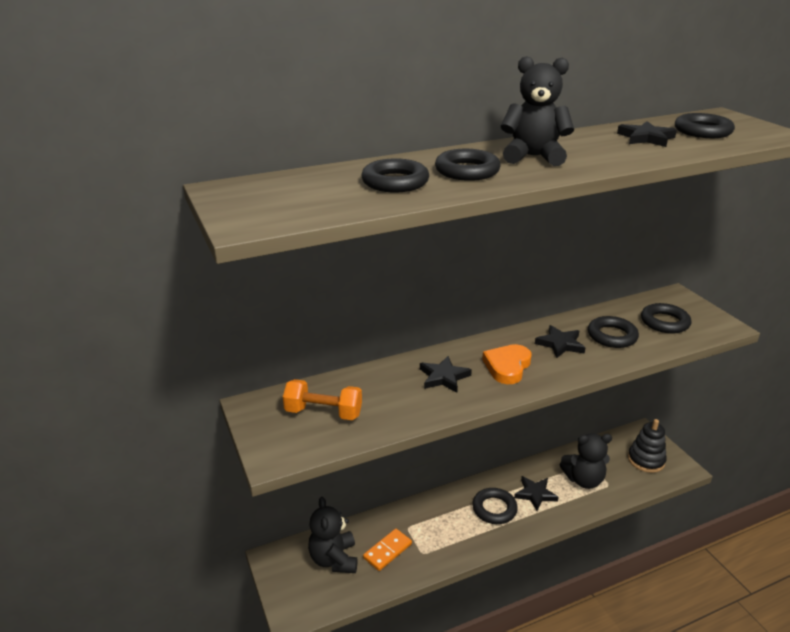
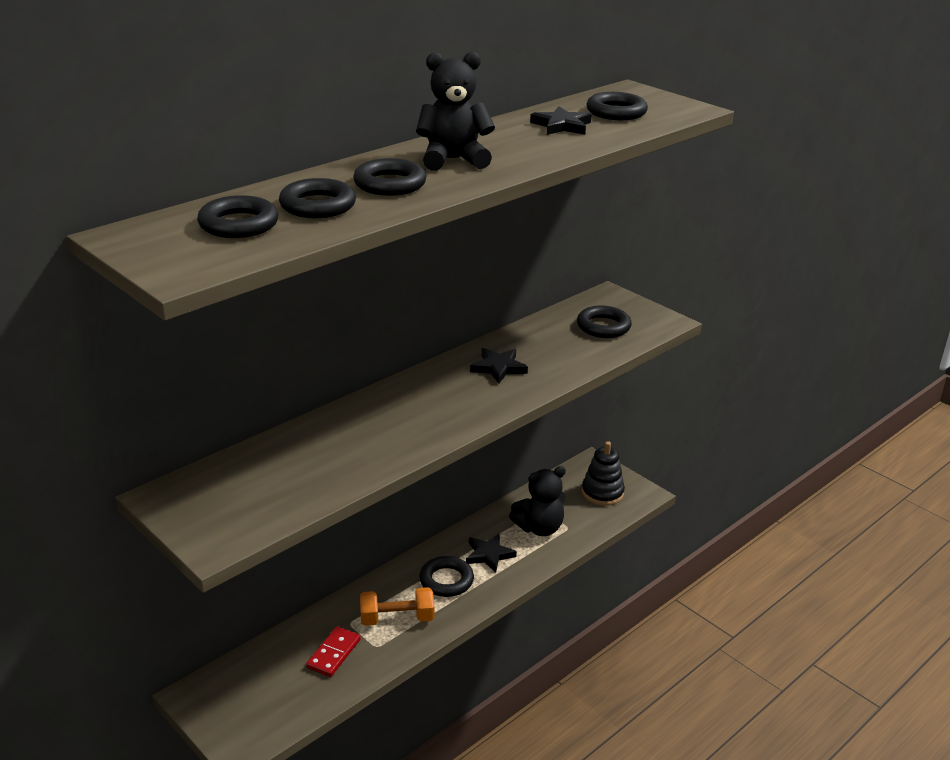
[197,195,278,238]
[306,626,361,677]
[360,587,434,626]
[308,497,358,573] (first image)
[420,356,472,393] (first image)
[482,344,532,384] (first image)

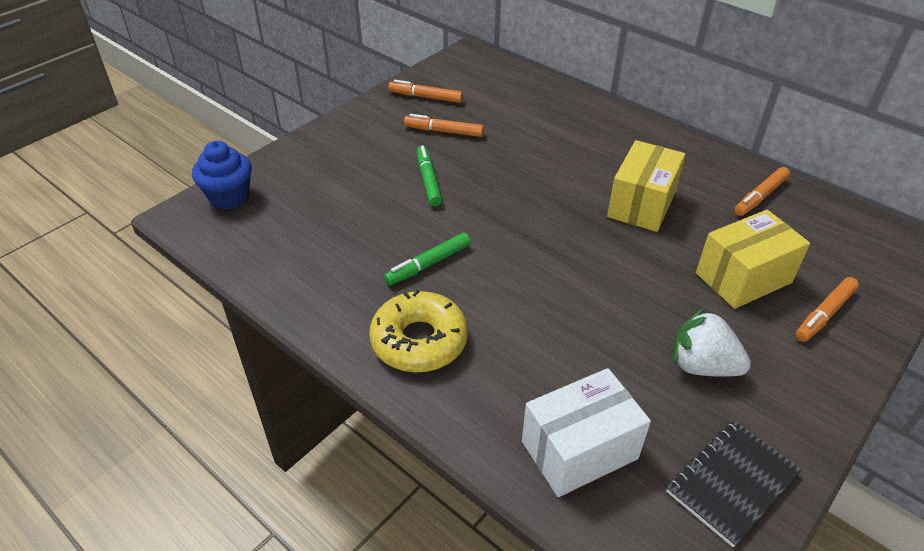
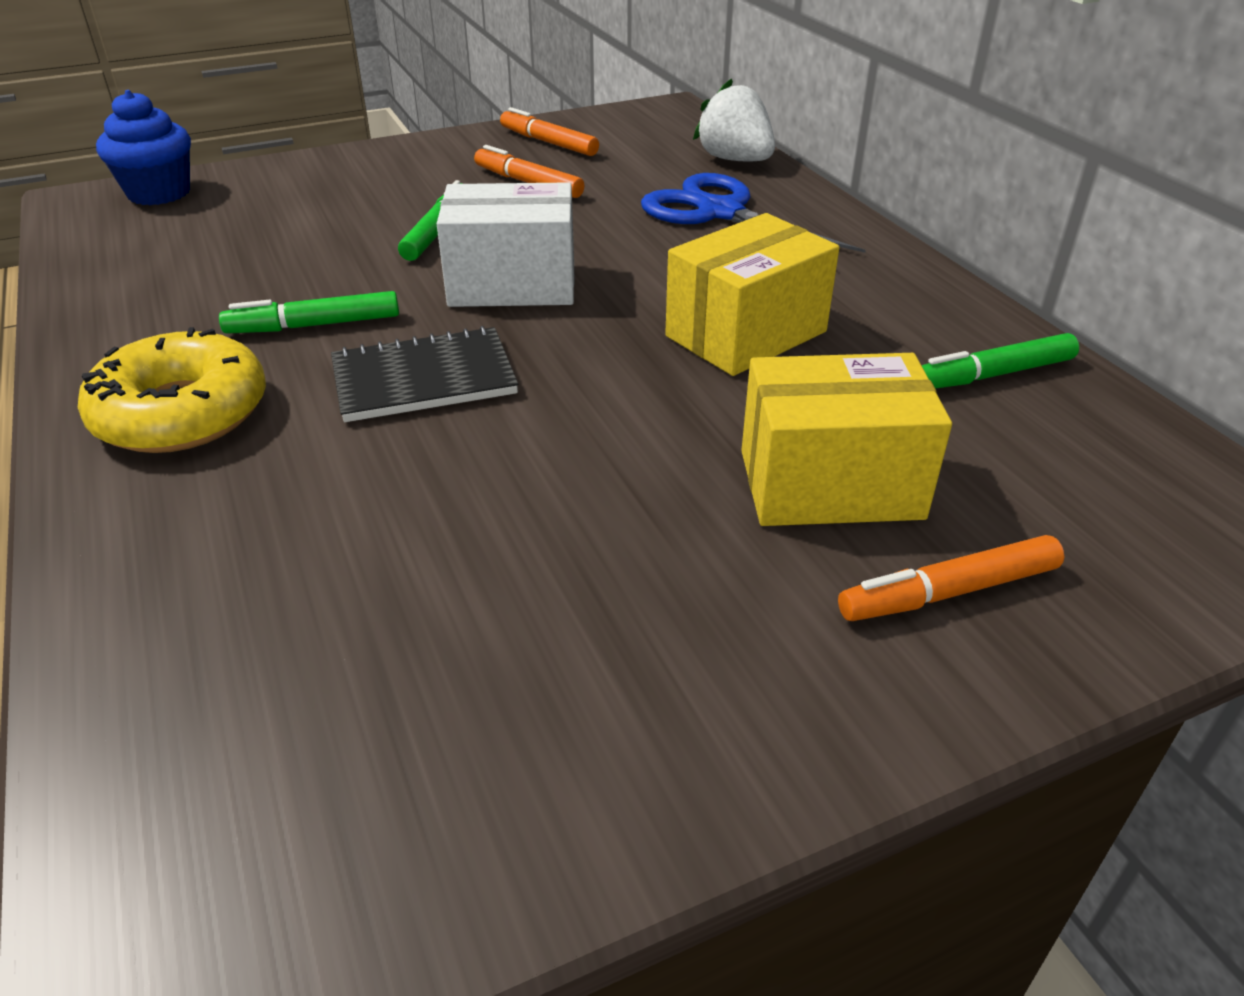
[331,326,518,422]
[437,182,575,307]
[641,173,865,253]
[693,78,775,161]
[921,333,1079,389]

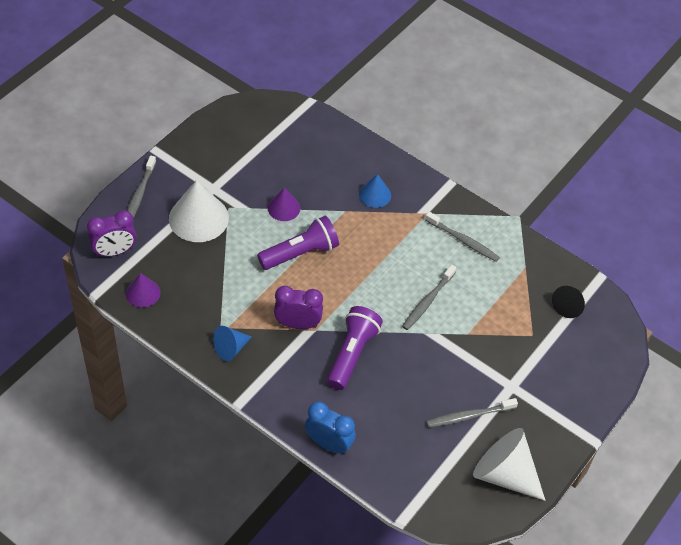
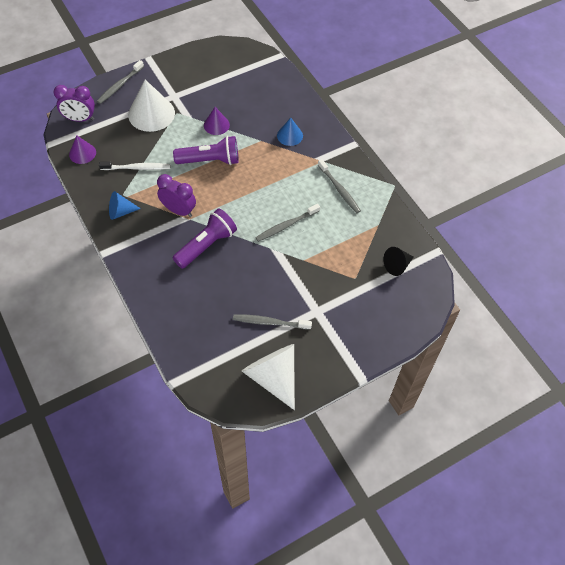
[99,162,170,170]
[305,401,356,454] (first image)

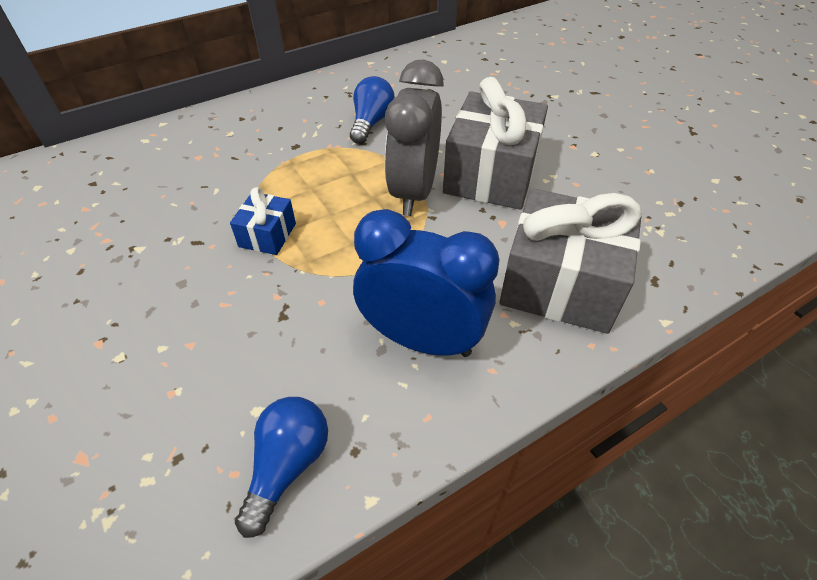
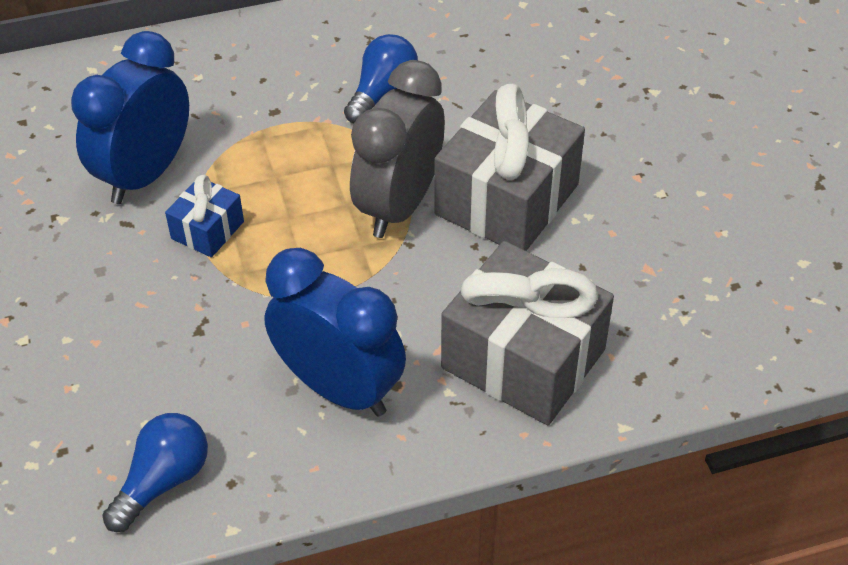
[71,31,189,204]

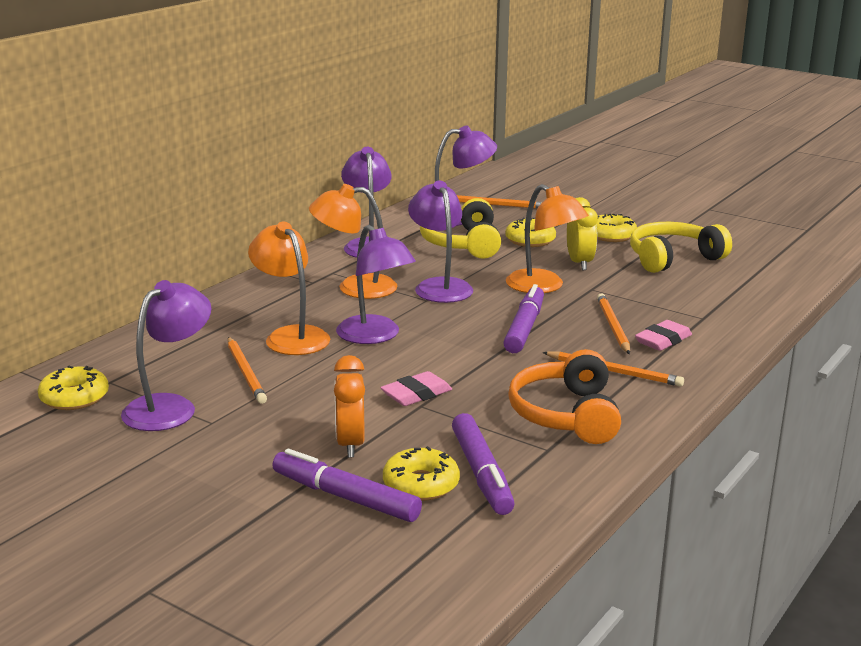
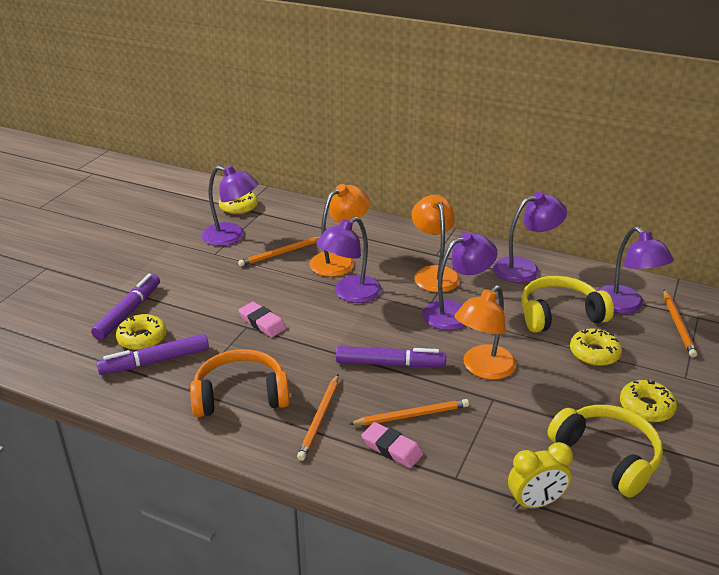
[508,442,573,509]
[334,355,365,457] (first image)

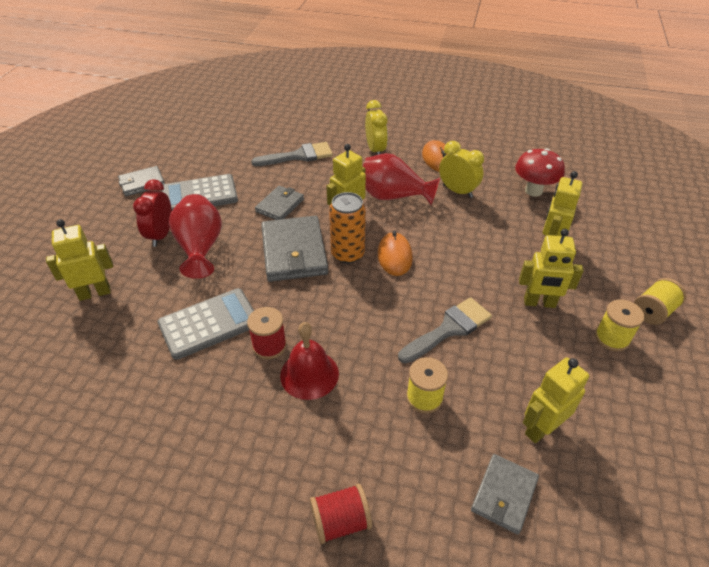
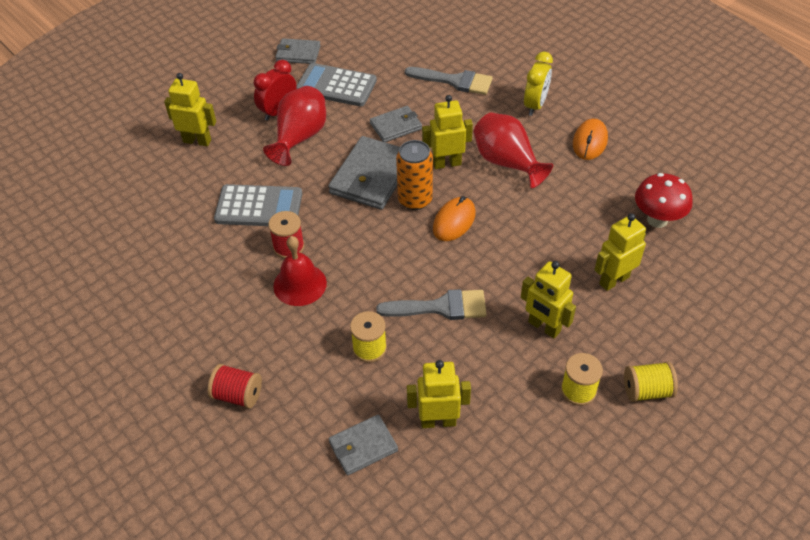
[439,141,484,198] (first image)

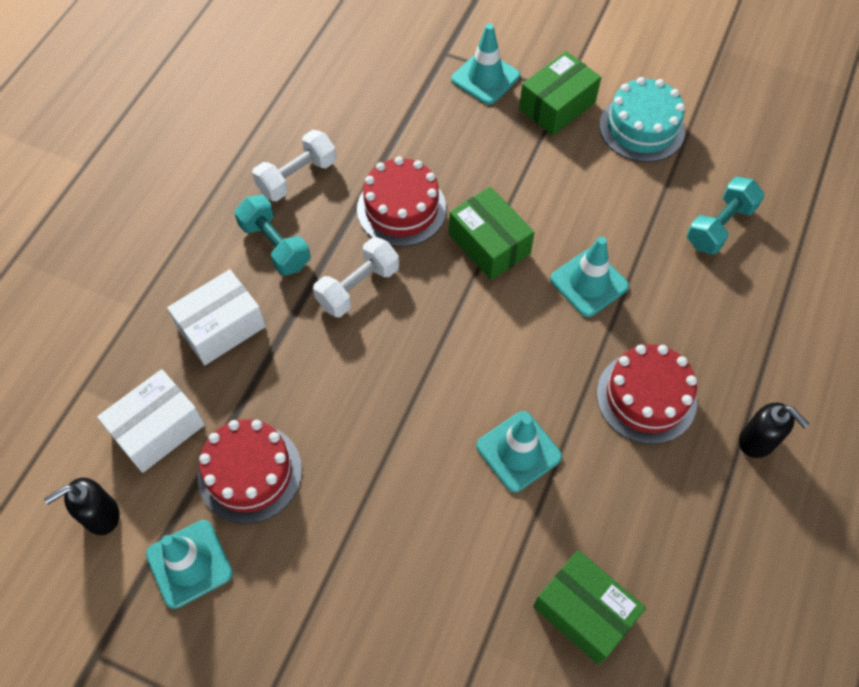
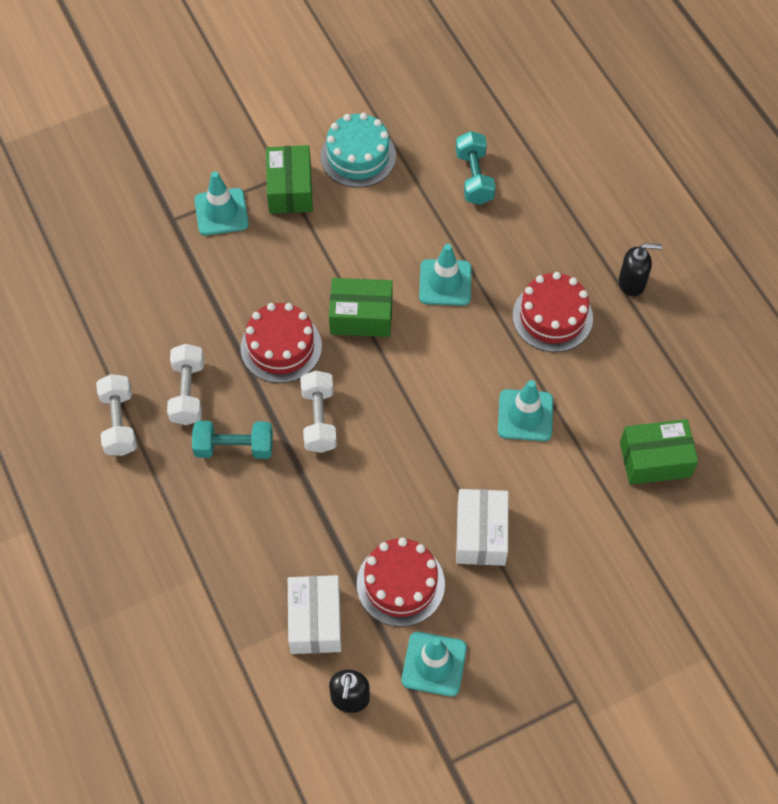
[96,374,137,456]
[456,489,509,566]

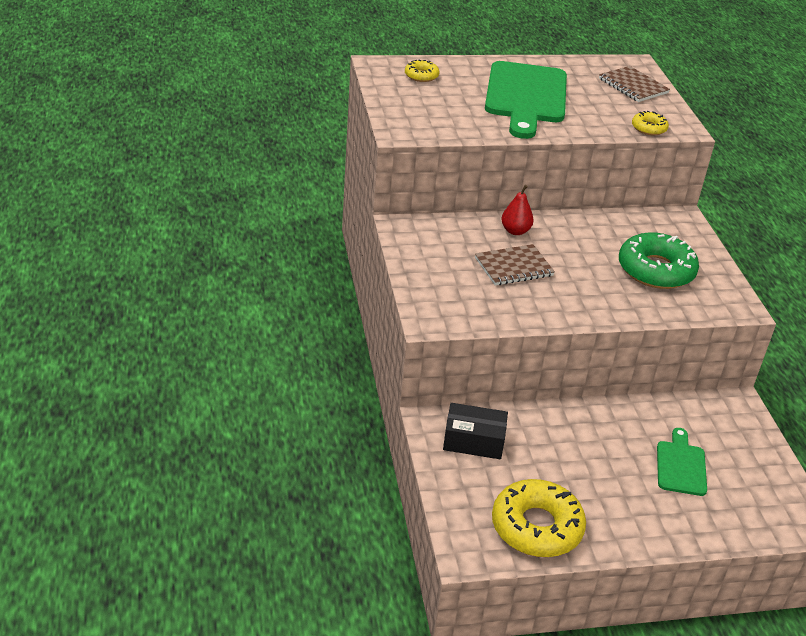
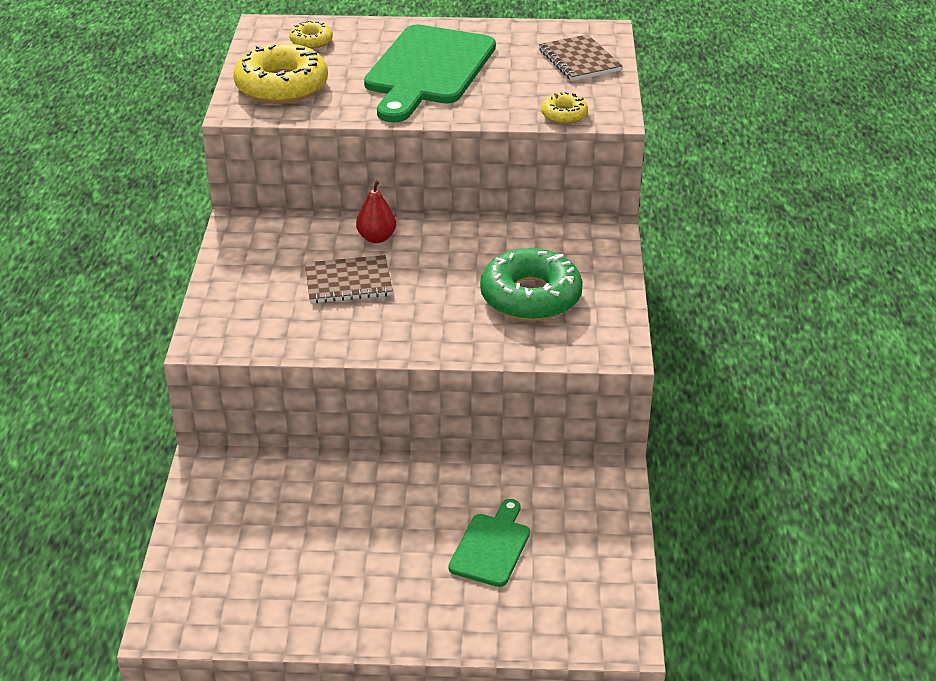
[233,43,328,104]
[443,403,508,459] (first image)

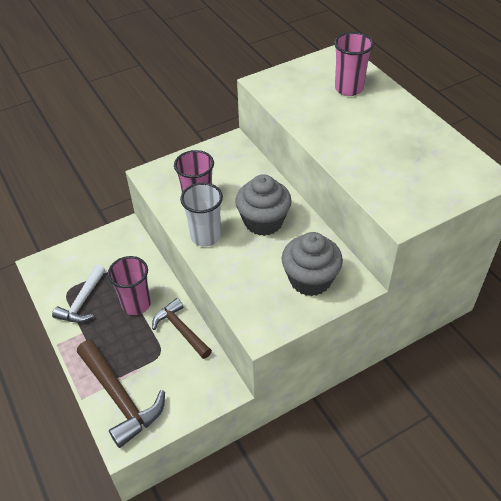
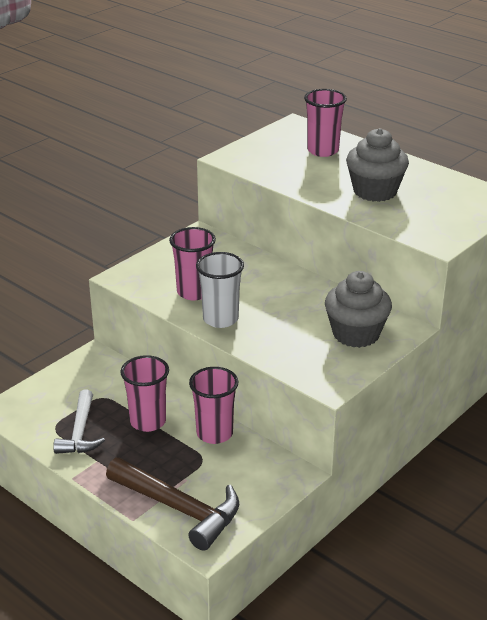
[189,367,238,444]
[346,128,409,202]

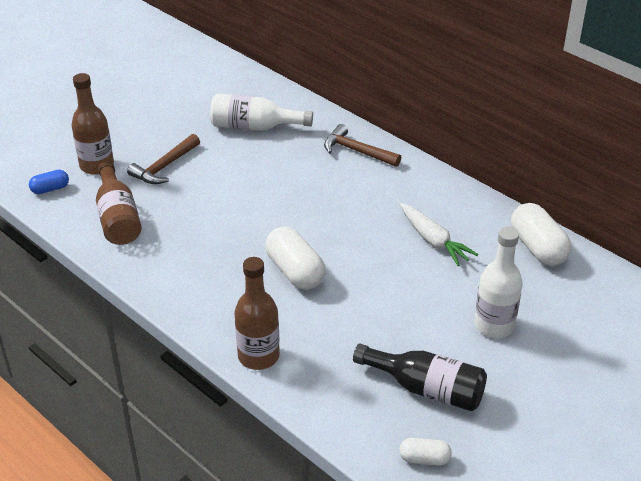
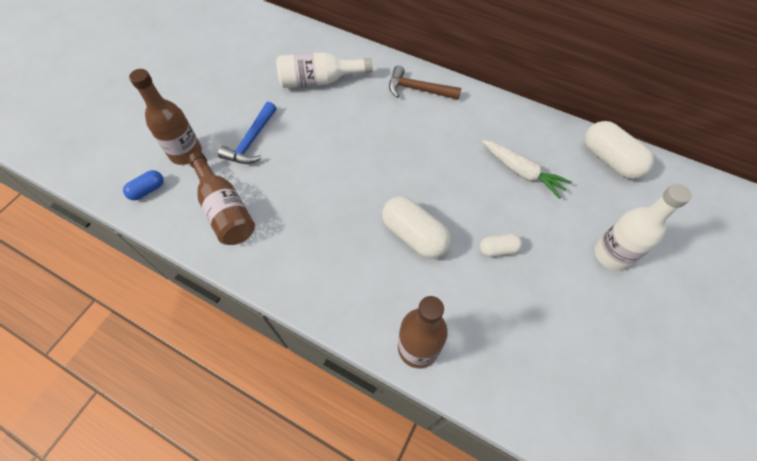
[218,102,276,164]
[480,234,522,257]
[353,344,487,411] (first image)

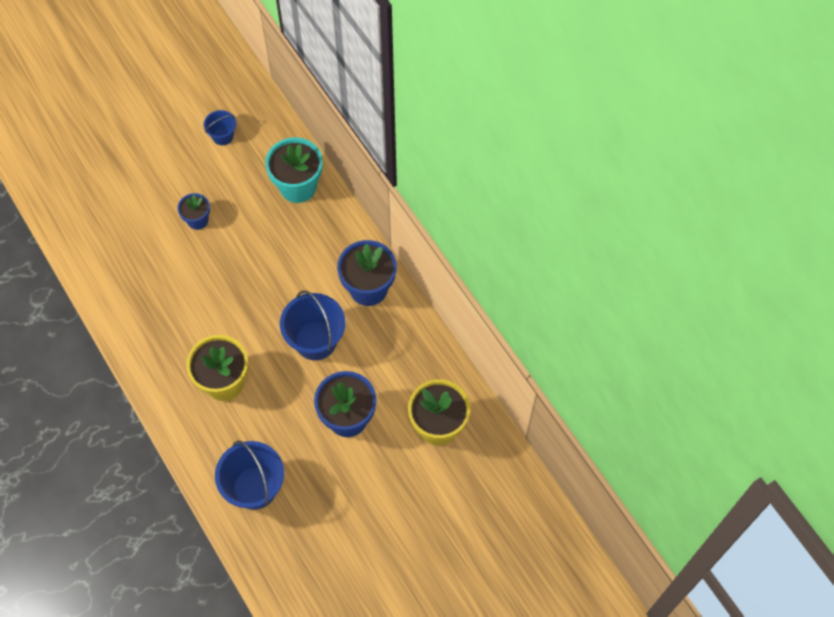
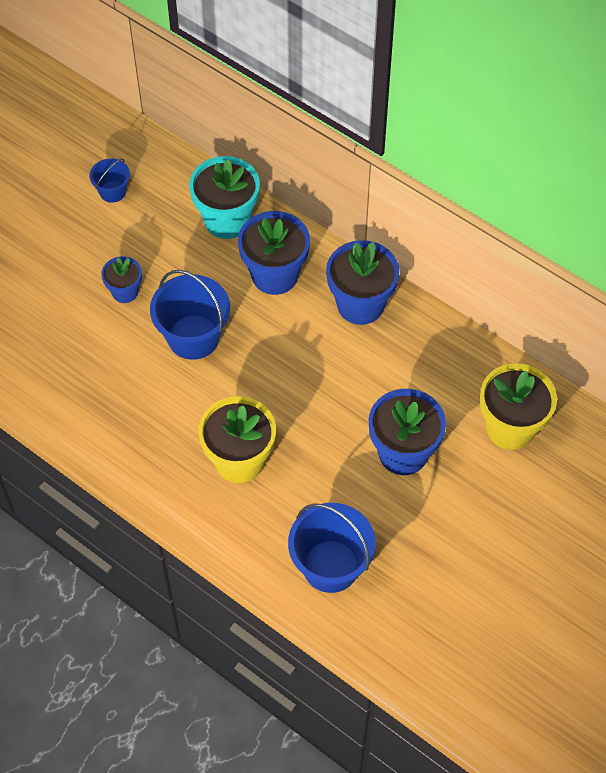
[150,270,230,360]
[238,211,310,295]

